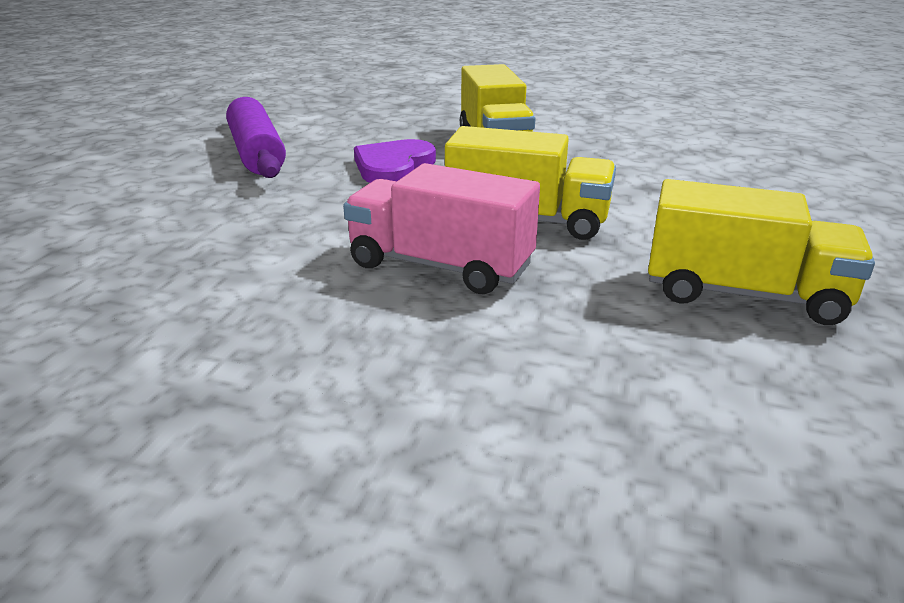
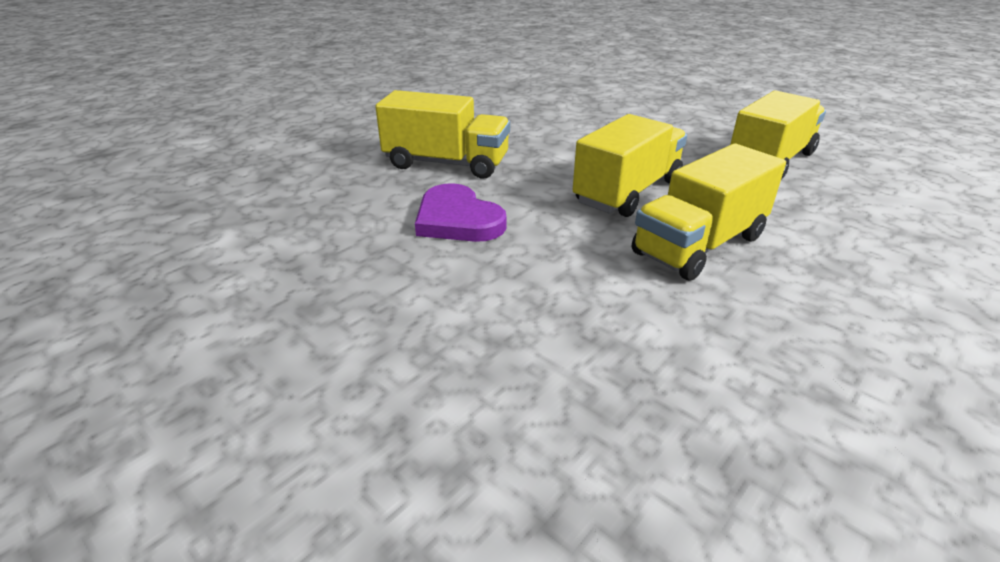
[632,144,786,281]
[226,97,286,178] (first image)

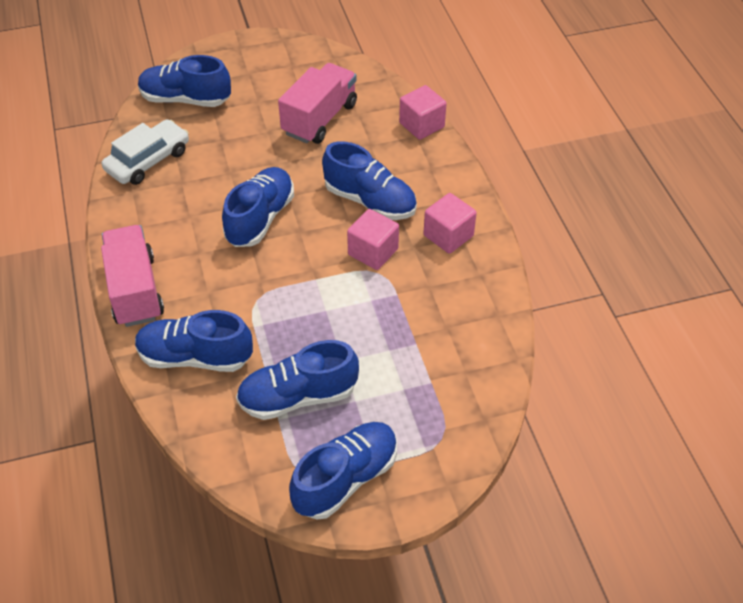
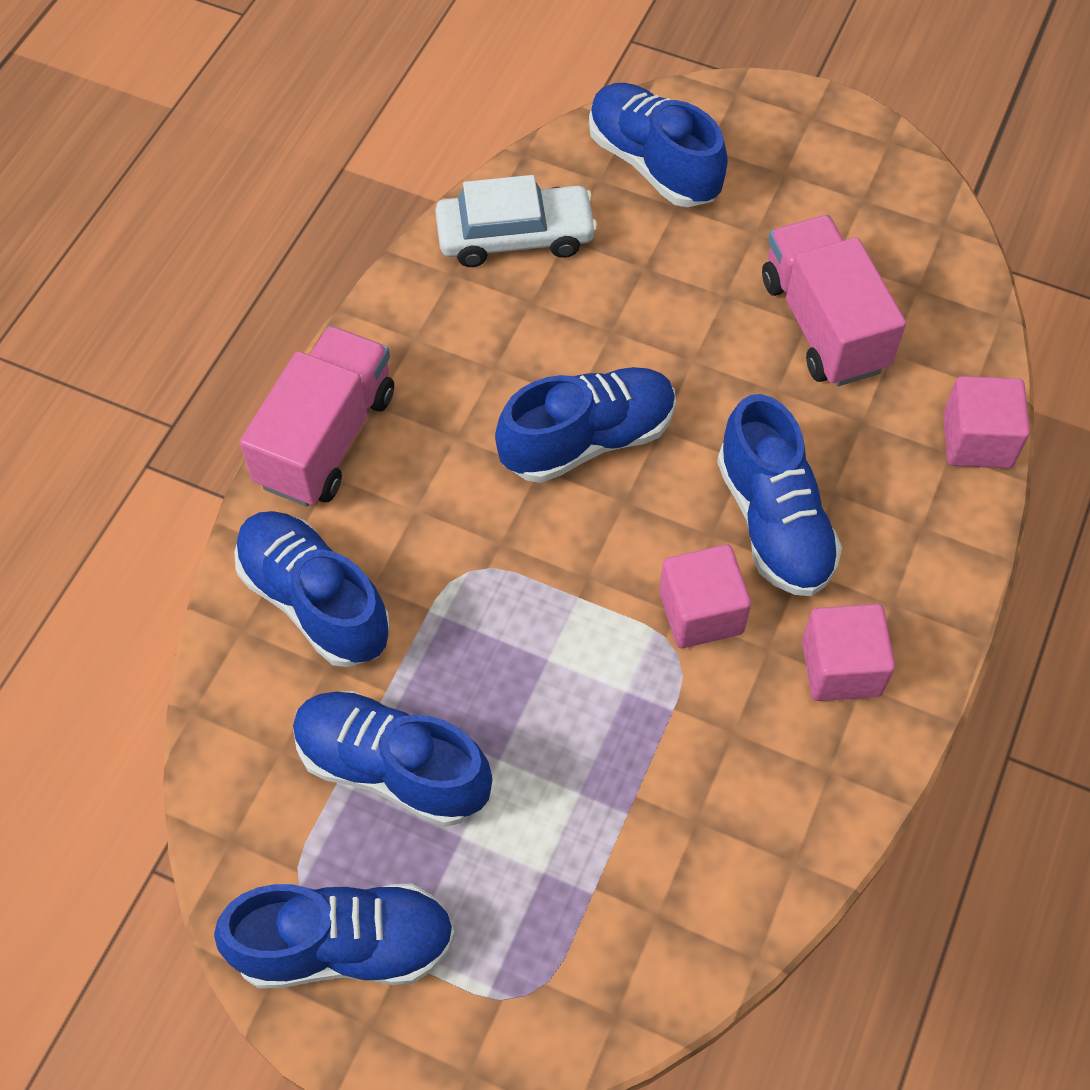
[762,215,906,386]

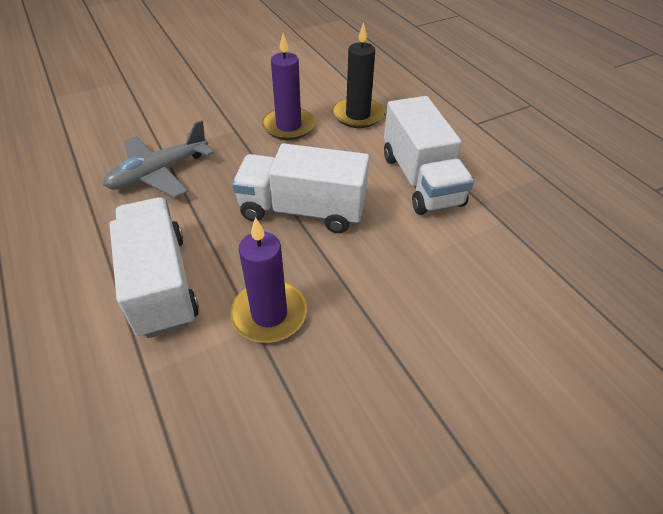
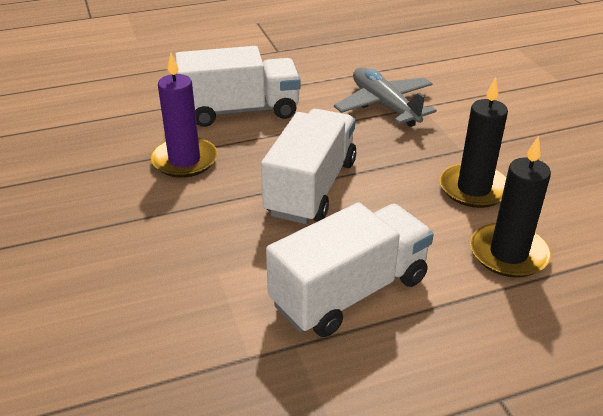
[266,202,433,337]
[440,77,508,208]

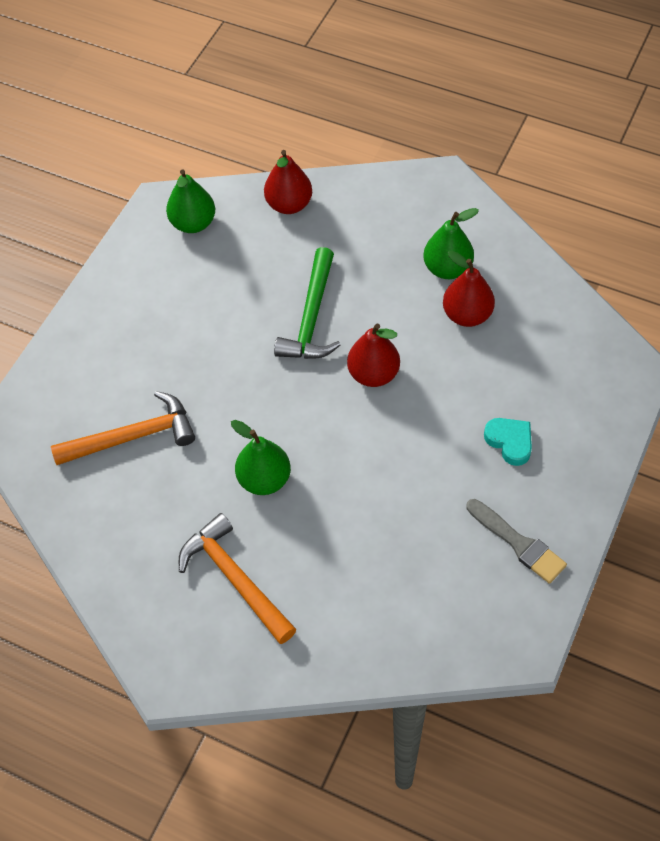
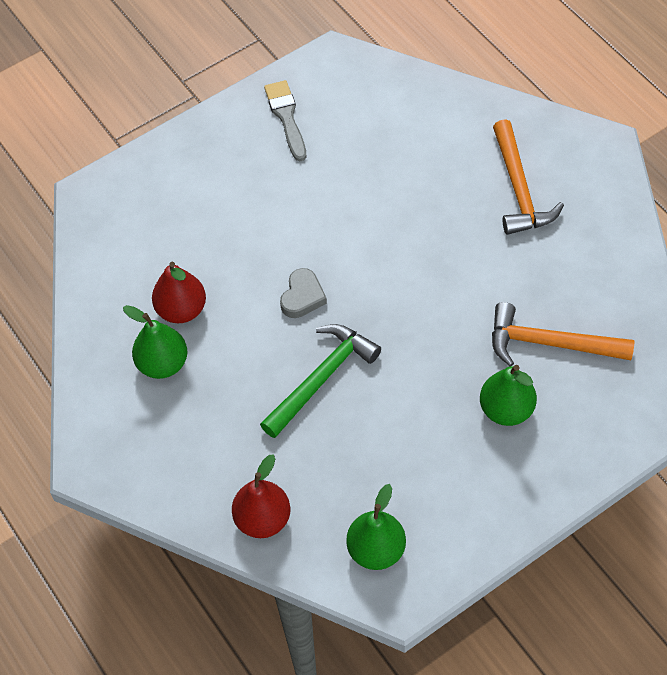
[280,268,327,318]
[480,365,537,426]
[484,418,532,466] (first image)

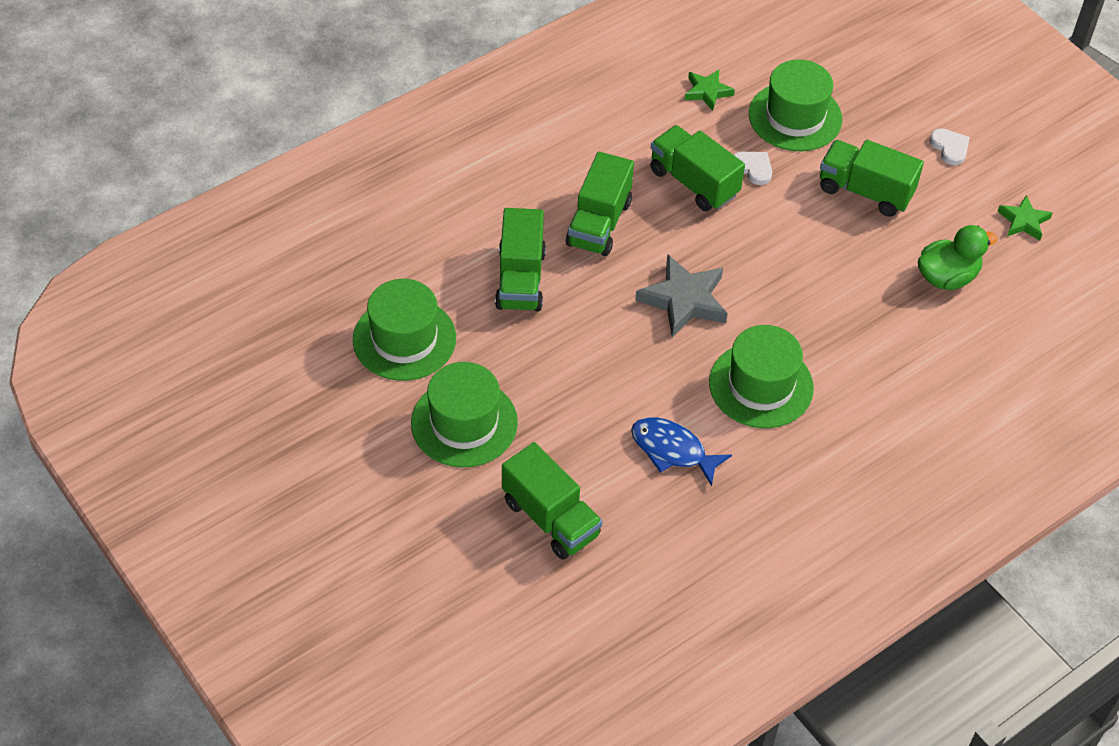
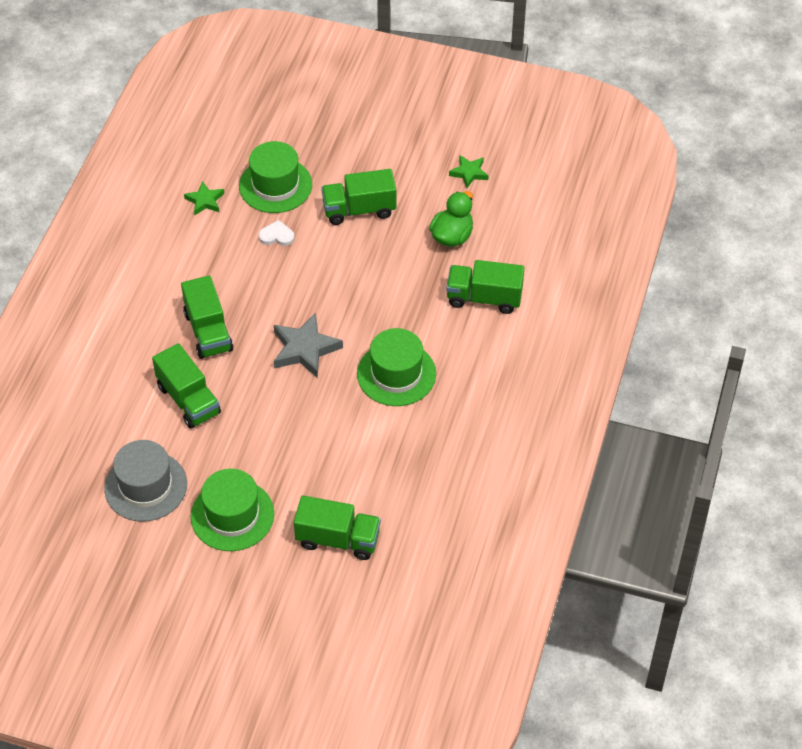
[104,440,187,522]
[446,260,524,314]
[631,417,732,486] (first image)
[930,128,970,165] (first image)

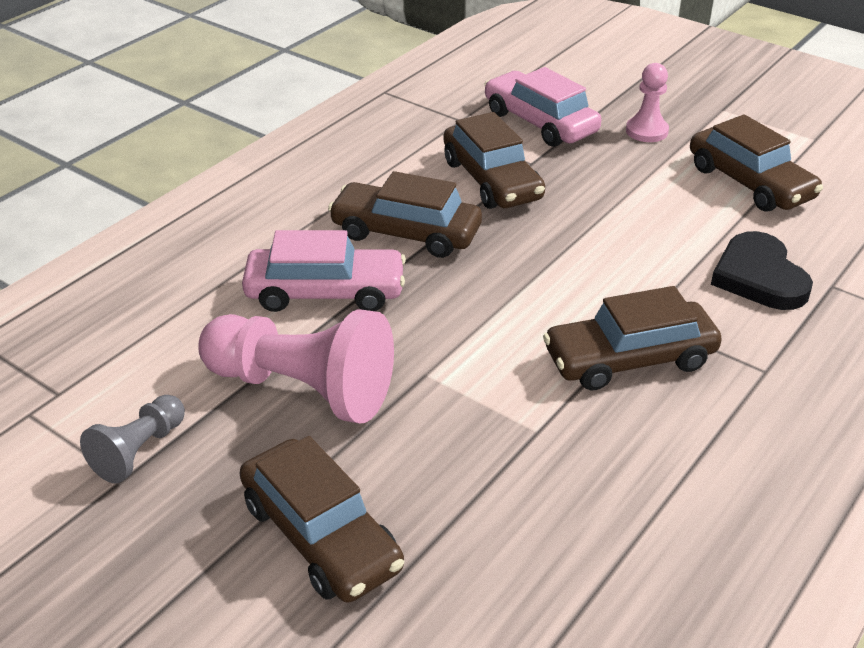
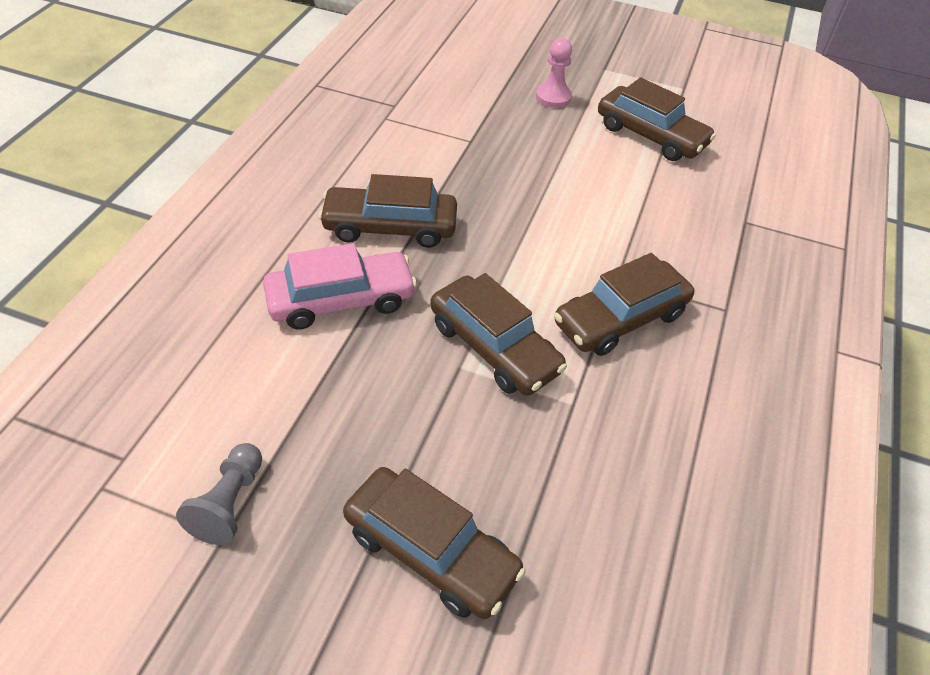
[430,273,567,396]
[198,309,394,424] (first image)
[484,67,601,147] (first image)
[711,231,813,310] (first image)

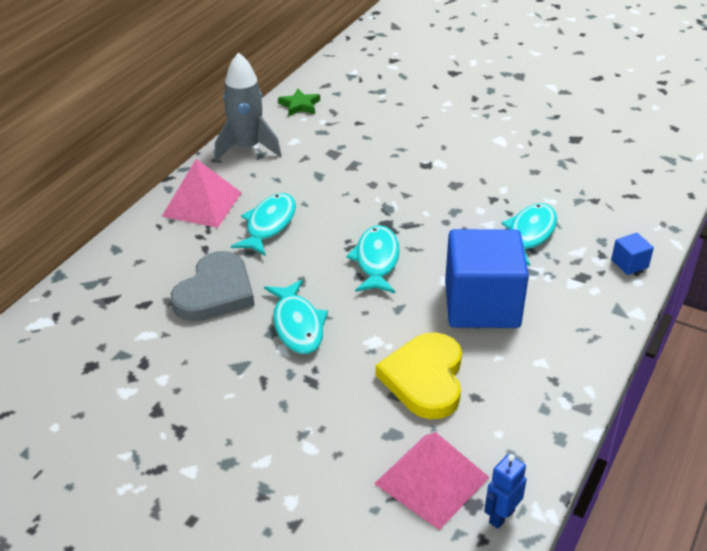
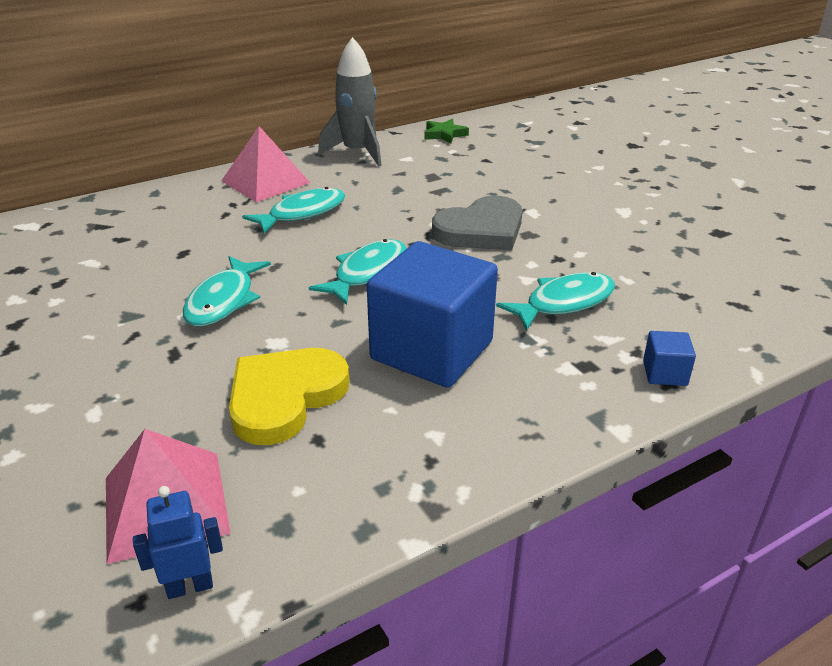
[432,196,523,250]

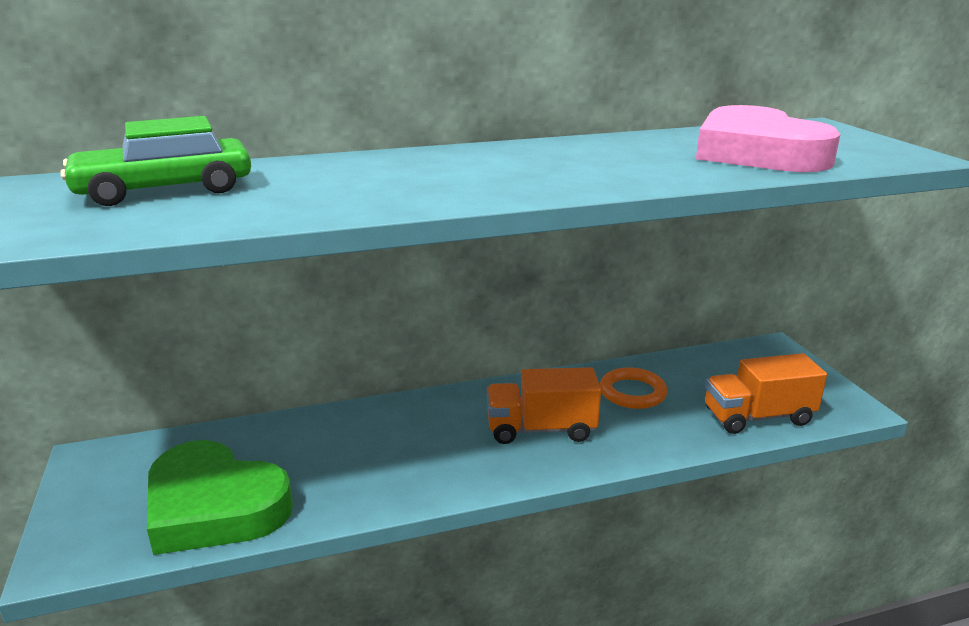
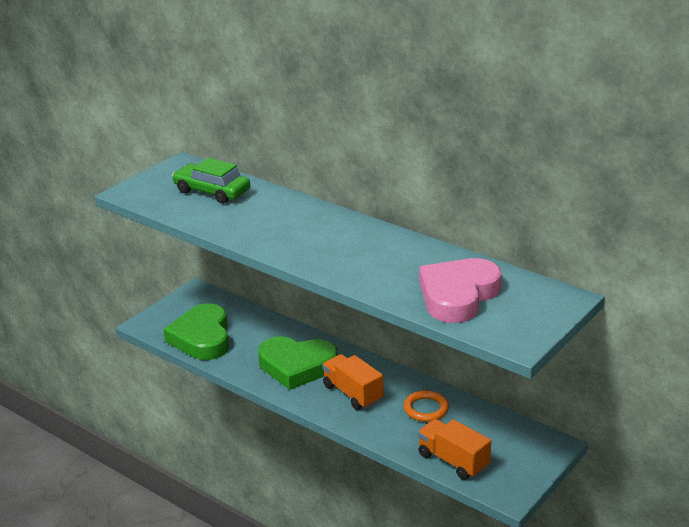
[258,336,337,390]

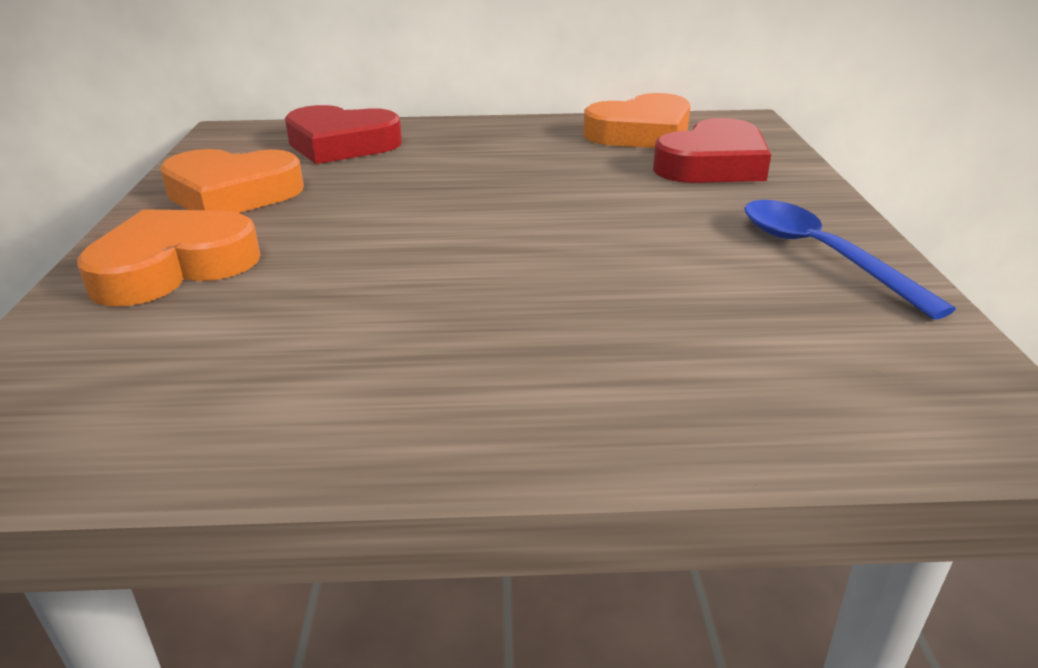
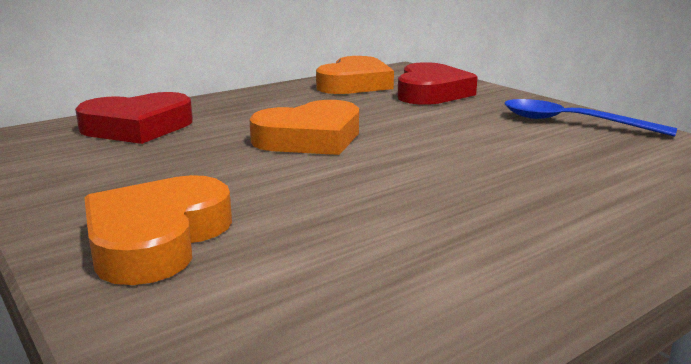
[249,100,359,155]

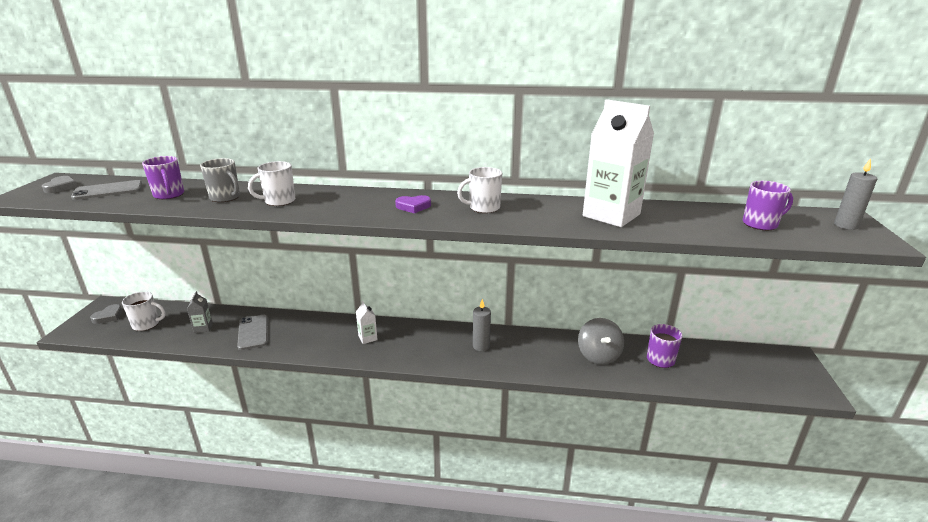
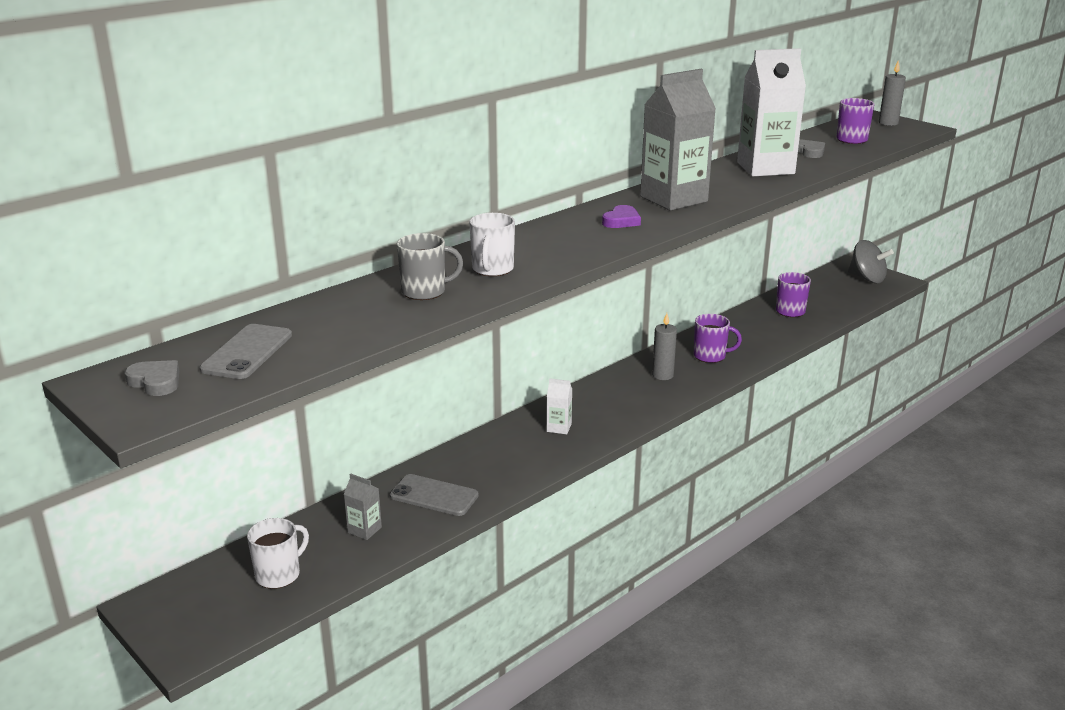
[640,69,716,210]
[694,314,742,363]
[798,140,825,158]
[848,240,894,283]

